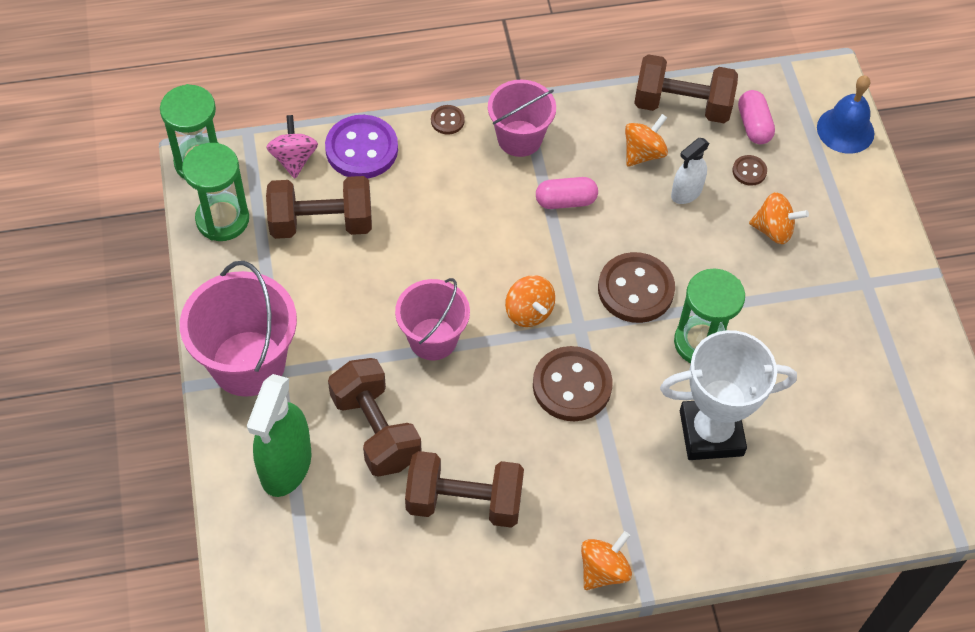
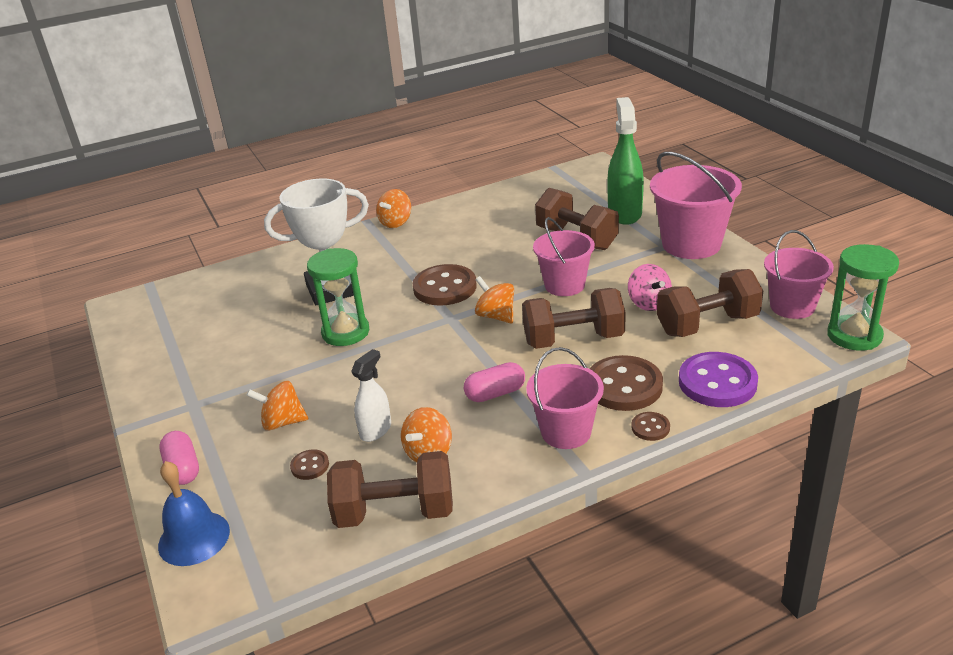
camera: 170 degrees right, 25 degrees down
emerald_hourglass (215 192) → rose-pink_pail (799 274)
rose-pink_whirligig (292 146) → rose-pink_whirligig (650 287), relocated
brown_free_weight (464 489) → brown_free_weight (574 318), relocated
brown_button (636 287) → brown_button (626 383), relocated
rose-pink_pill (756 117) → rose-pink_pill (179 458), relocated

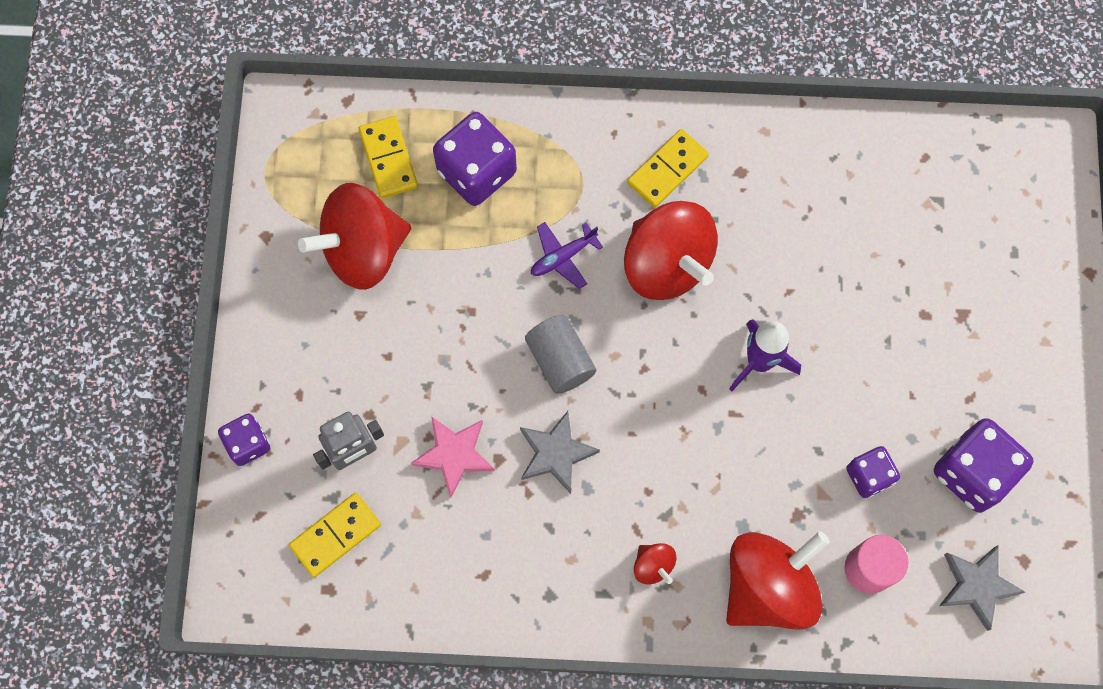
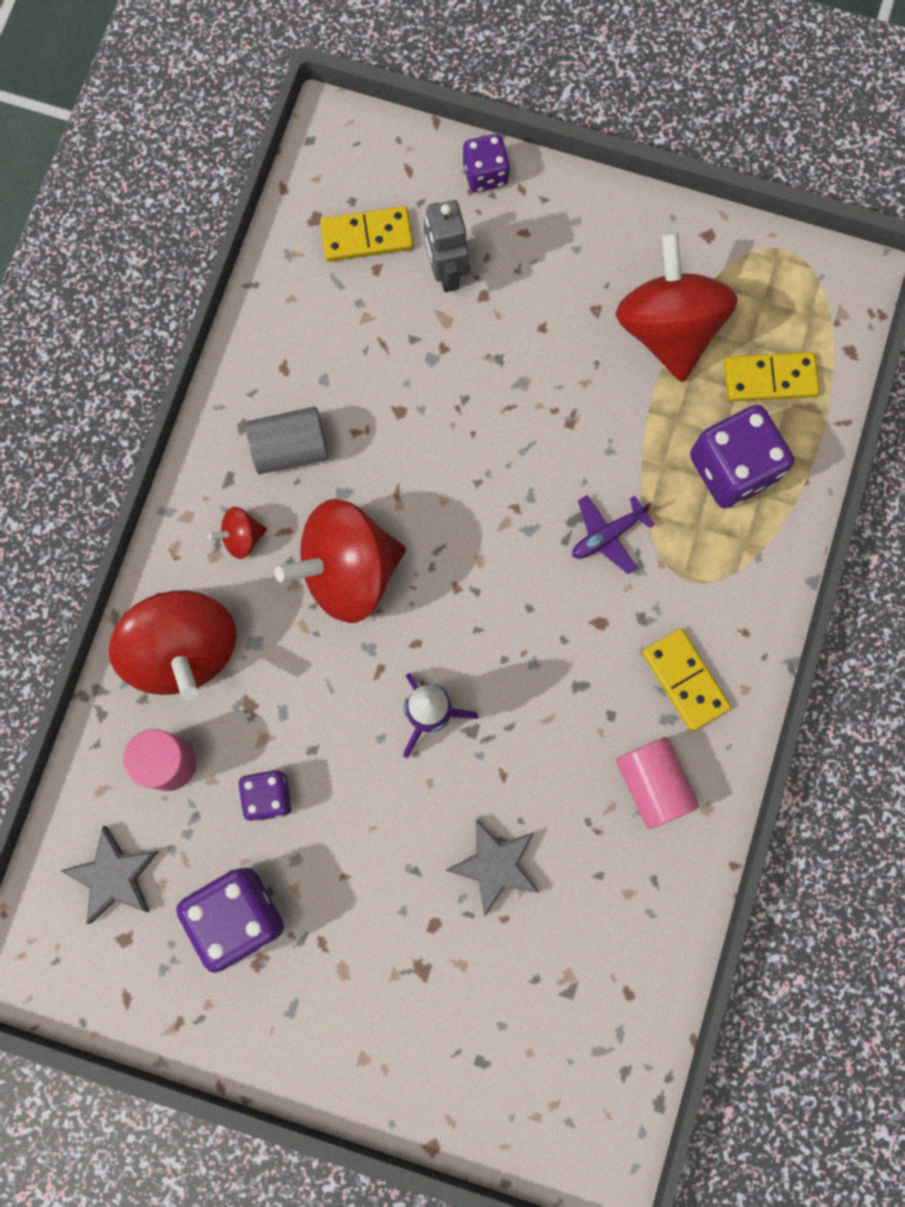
camera: 105 degrees right, 5 degrees up
yellow_domino_tile (335 535) → yellow_domino_tile (367 234), 75 degrees counterclockwise
rose-pink_five-pointed_star (453 456) → -
grey_five-pointed_star (560 452) → grey_five-pointed_star (492 868), relocated
grey_solid_cylinder (560 354) → grey_solid_cylinder (286 440), relocated
royal_purple_aeroplane (567 255) → royal_purple_aeroplane (613 534), 105 degrees counterclockwise
scarlet_whirligig (671 250) → scarlet_whirligig (340 561), relocated
- → rose-pink_solid_cylinder (657 783)

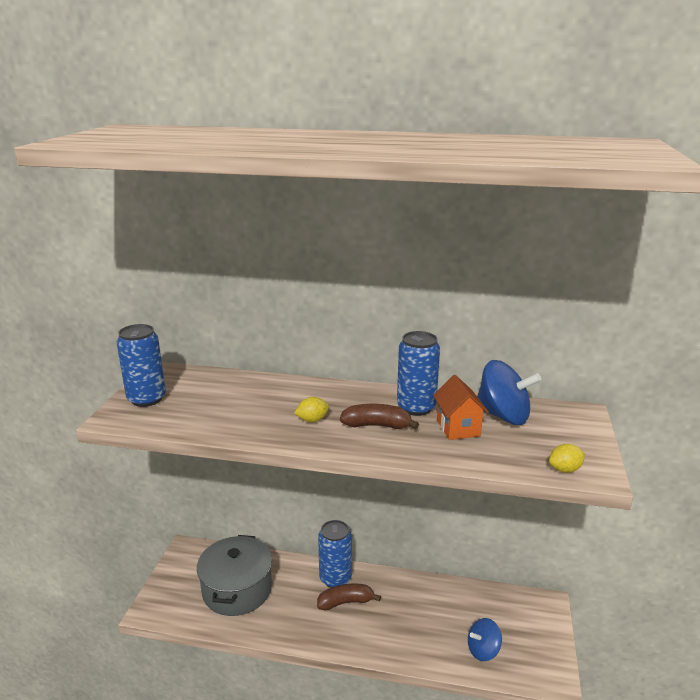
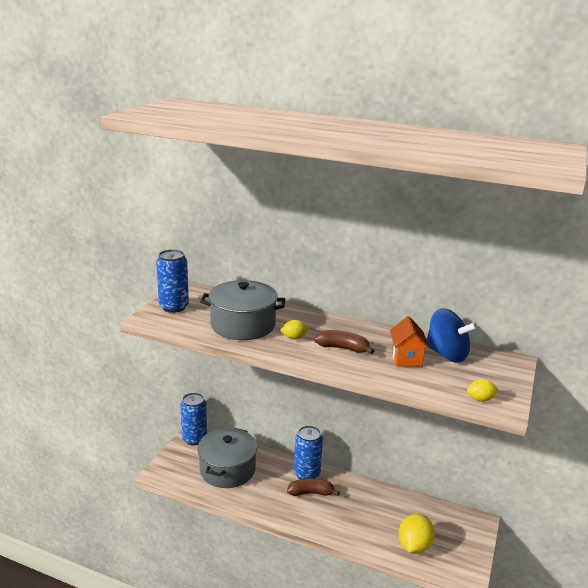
camera: 10 degrees right, 0 degrees up
royal_blue_tin (418 373) → royal_blue_tin (193 419), relocated
royal_blue_whirligig (485 639) → yellow_lemon (417 534)
- → grey_cooking_pot (242 310)

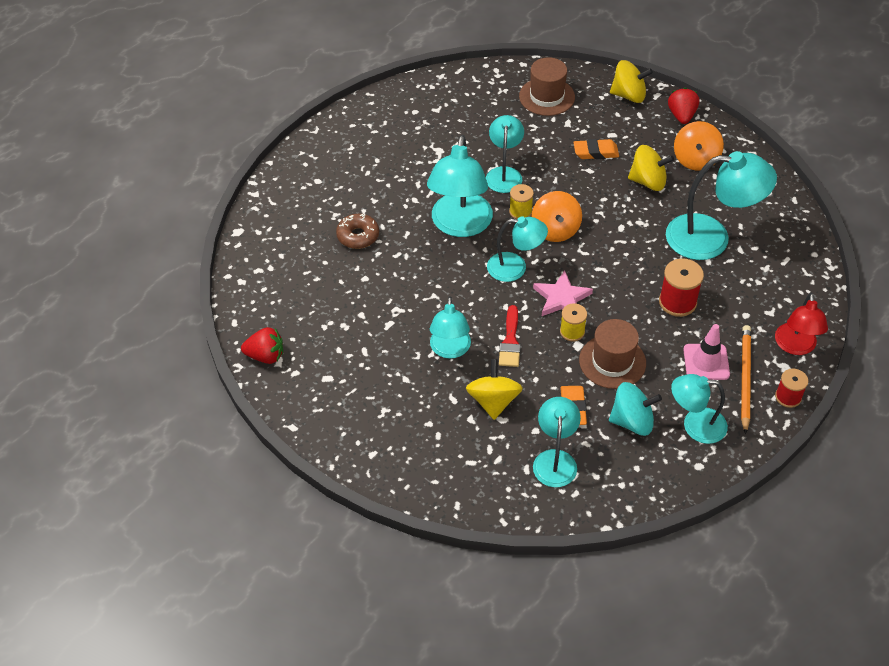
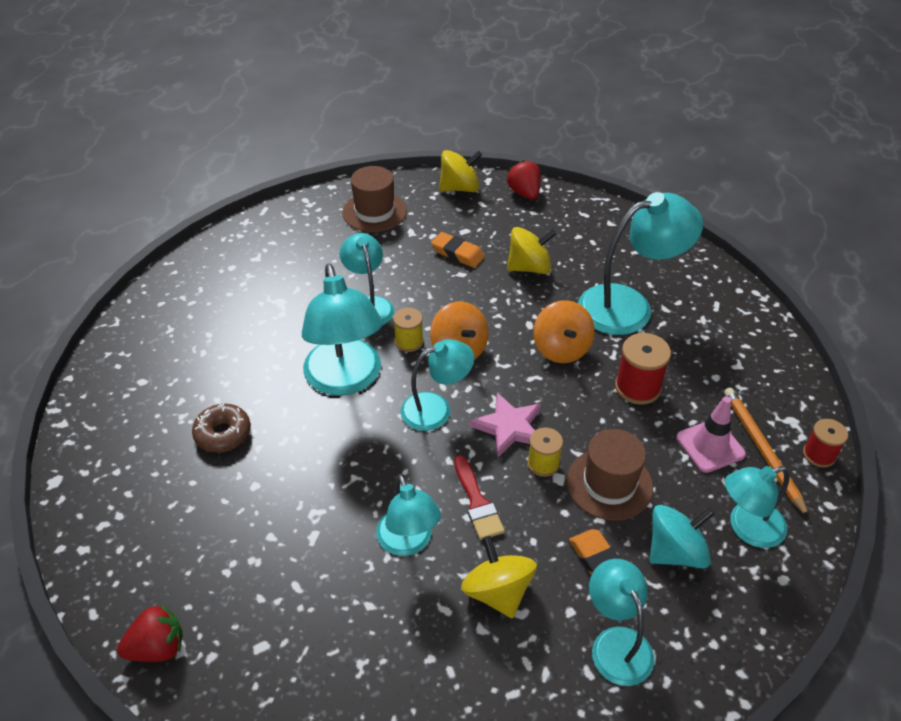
camera: 25 degrees left, 5 degrees down
bright_orange_pencil_eraser (596 149) → bright_orange_pencil_eraser (458 250), 60 degrees clockwise
bright_orange_whirligig (699 146) → bright_orange_whirligig (564 331), relocated
scarlet_reading_lamp (801 324) → -

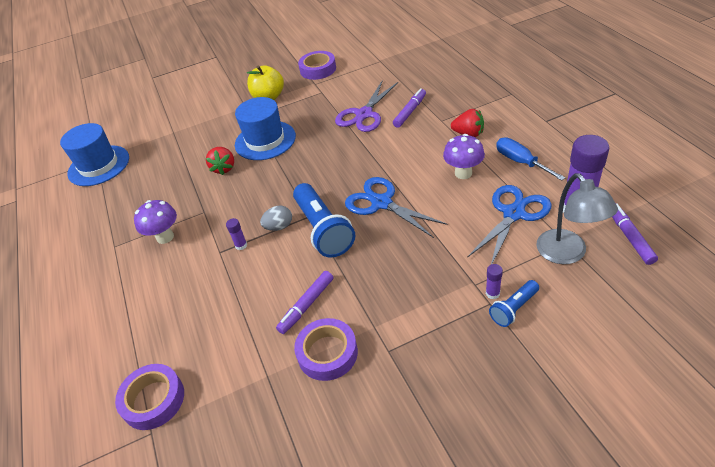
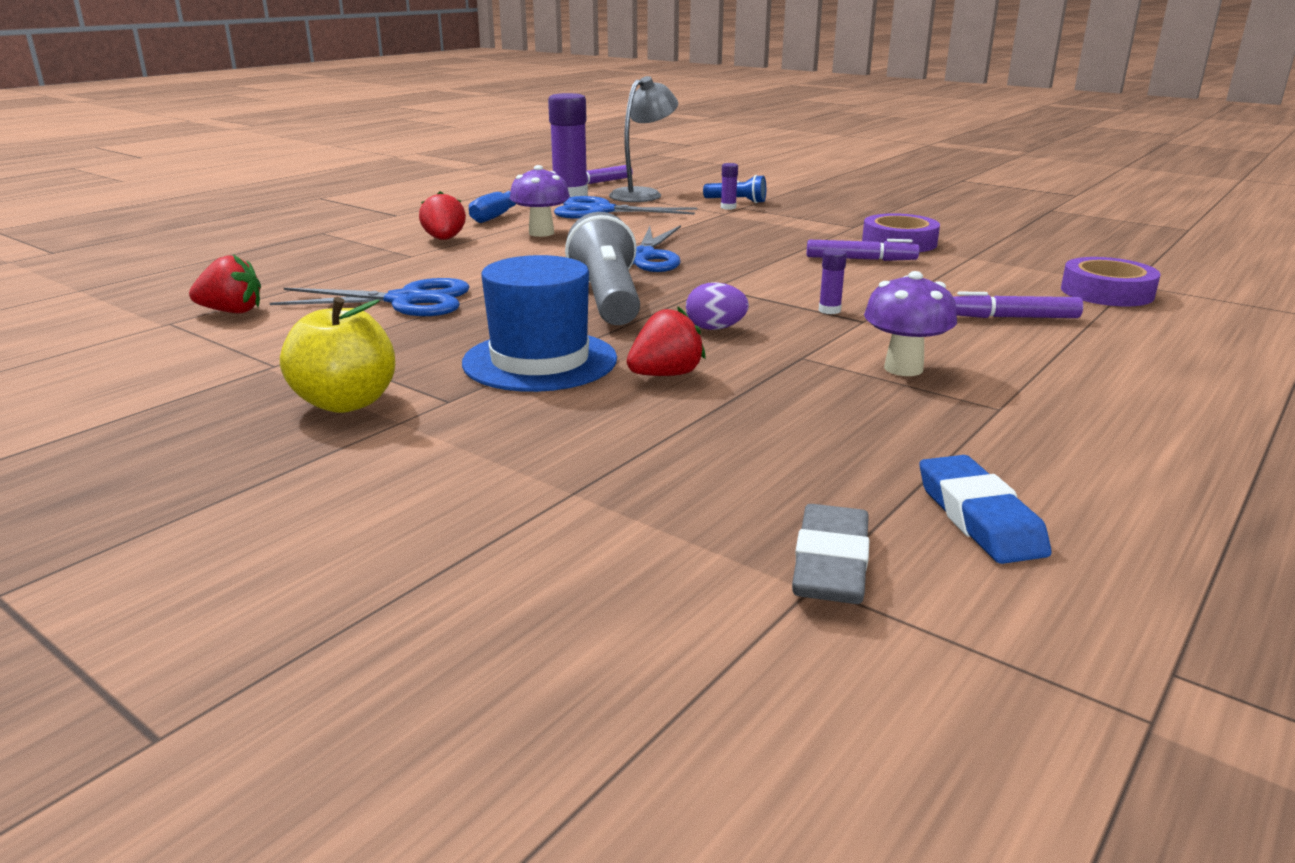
camera: 125 degrees left, 20 degrees down
royal_blue_hat (94 154) → grey_pencil_eraser (831 554)
grey_egg_shape (276 218) → -
royal_blue_pocket_torch (324 220) → -
royal_purple_roll_of_tape (317 65) → -
royal_purple_scissors (366 106) → royal_blue_scissors (370 297)
royal_purple_felt_pen (409 108) → royal_purple_felt_pen (1018 305), relocated
- → scarlet_strawberry (225 284)
- → grey_pocket_torch (602 268)
- → royal_purple_egg_shape (717 306)
- → royal_blue_pencil_eraser (985 509)

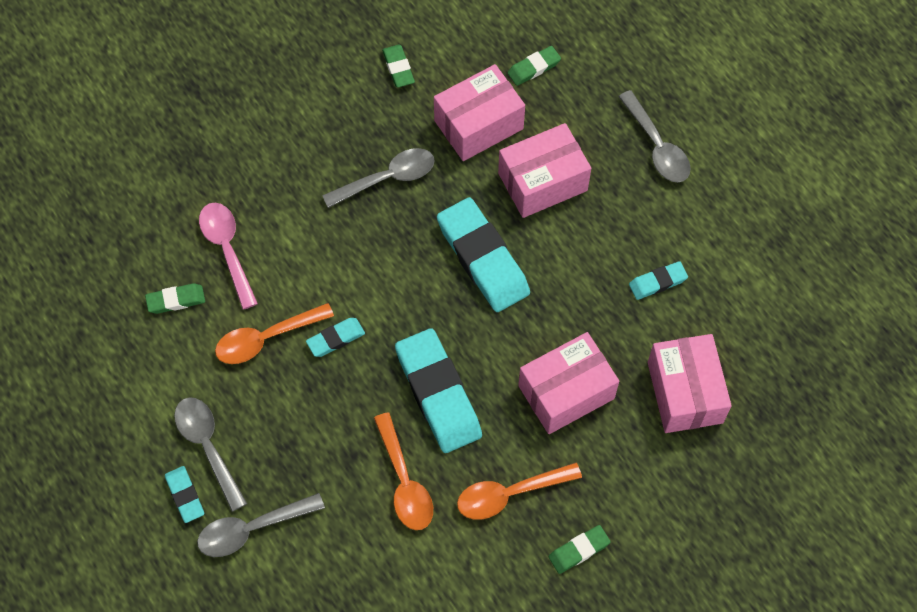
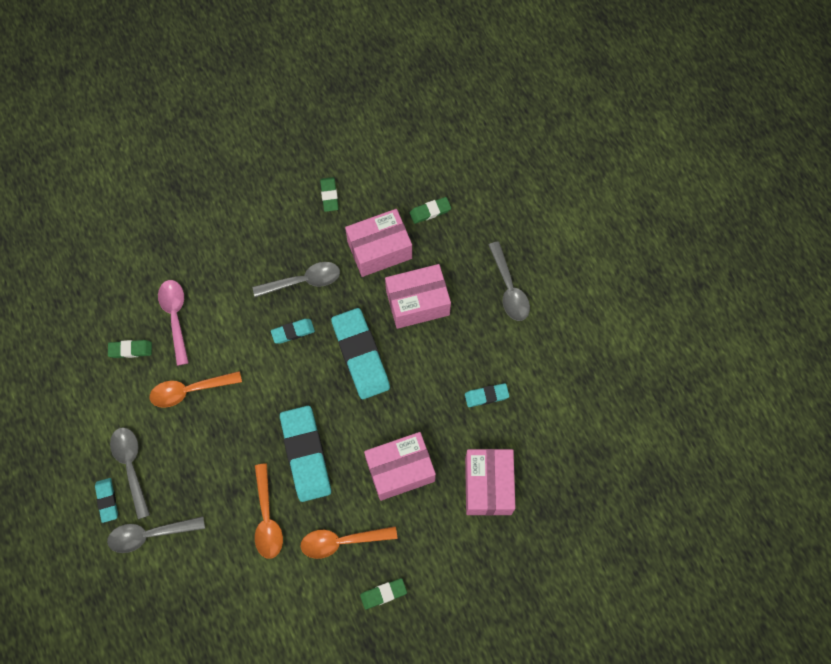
camera: 10 degrees right, 5 degrees up
aqua_pencil_eraser (335 337) → aqua_pencil_eraser (293 331), relocated

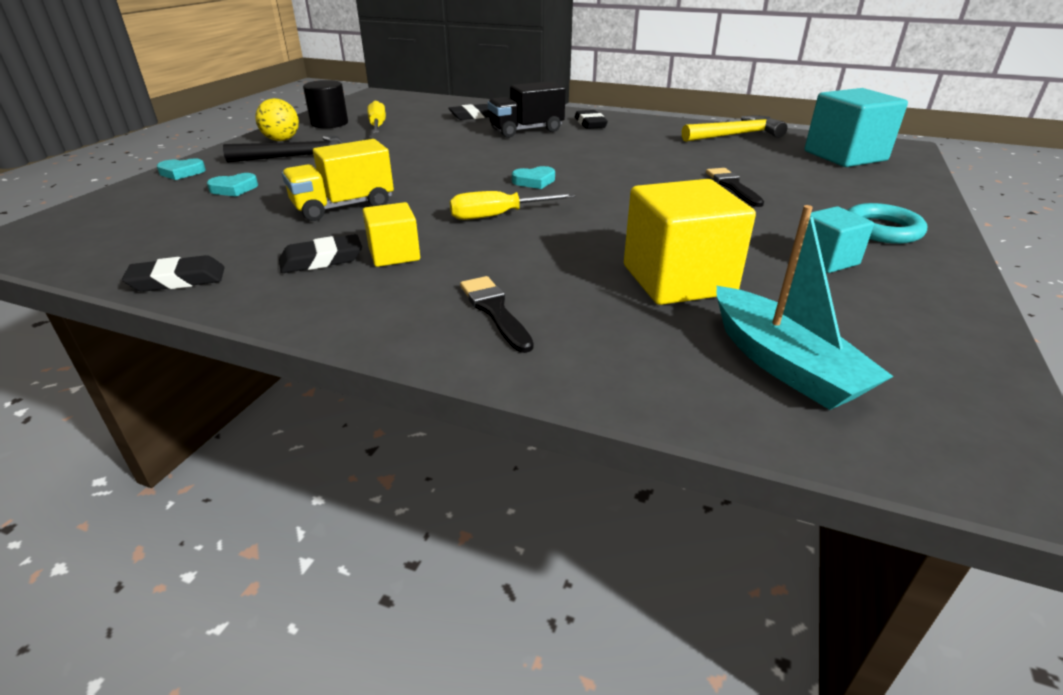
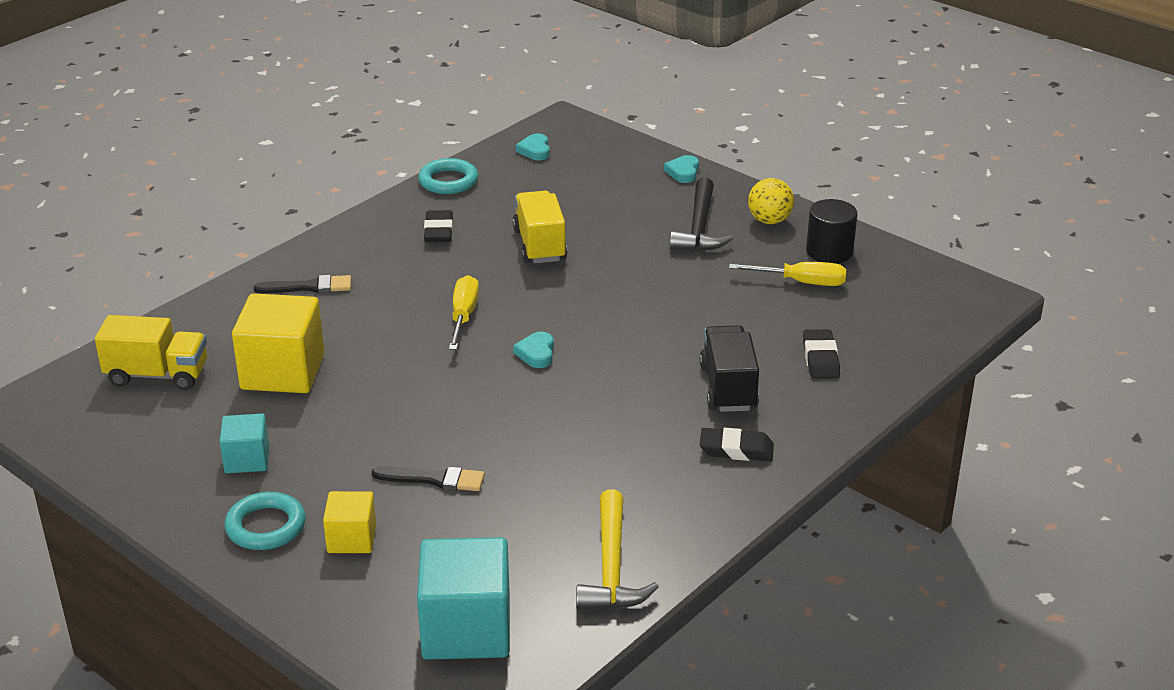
camera: 110 degrees right, 0 degrees up
jet-black_pencil_eraser (173 273) → aqua_torus (448 176)
aqua_heart (232 184) → aqua_heart (533 146), relocated
yellow_cube (391 234) → yellow_cube (349 522), relocated
aqua_boat (805 307) → yellow_toy_truck (151 352)

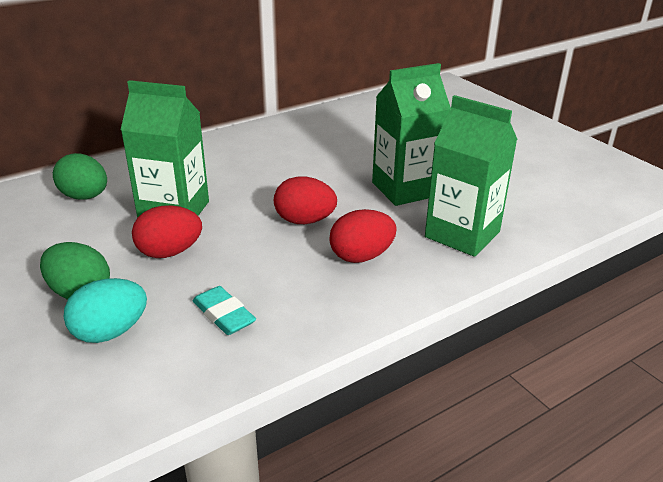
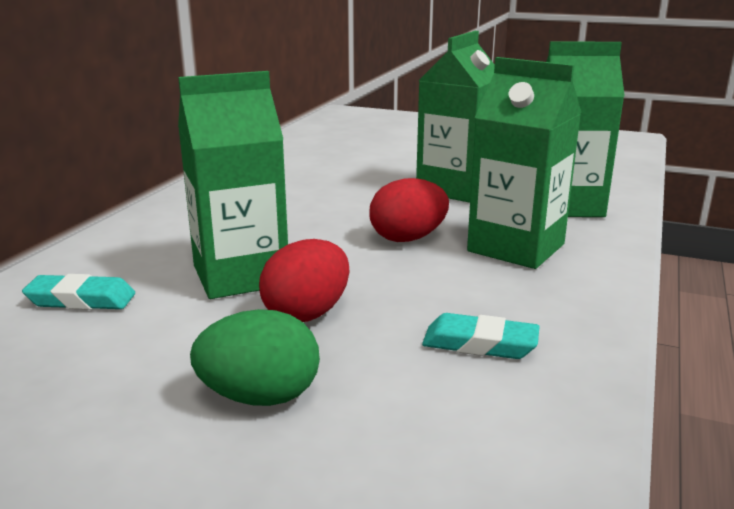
camera: 35 degrees left, 10 degrees down
emerald_egg_shape (80 176) → aqua_pencil_eraser (78 292)
aqua_egg_shape (105 310) → -
scarlet_egg_shape (363 236) → emerald_juice_carton (524 163)

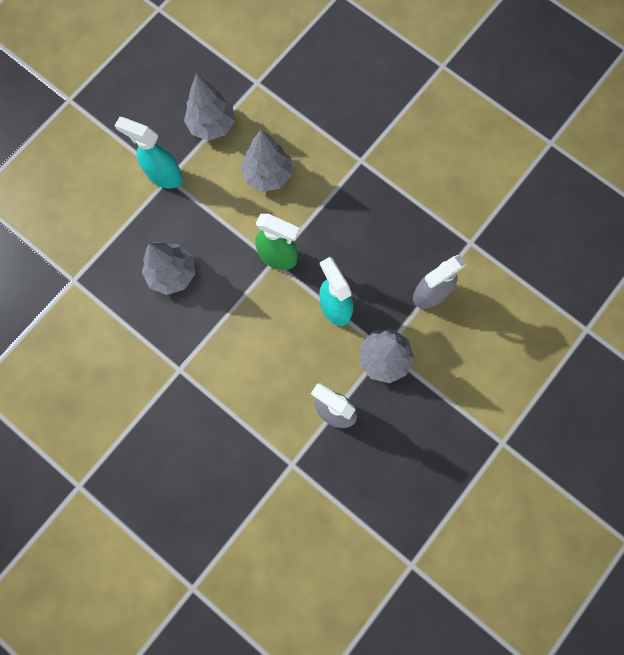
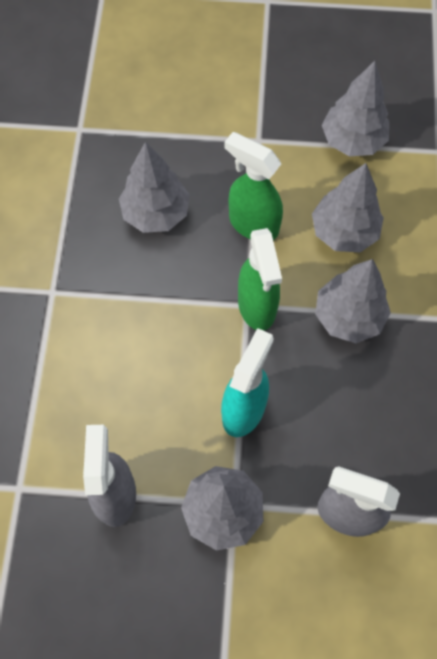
camera: 55 degrees right, 10 degrees down
aqua_sprayer (148 153) → -
- → emerald_sprayer (253 186)
- → grey_tree (353 301)

